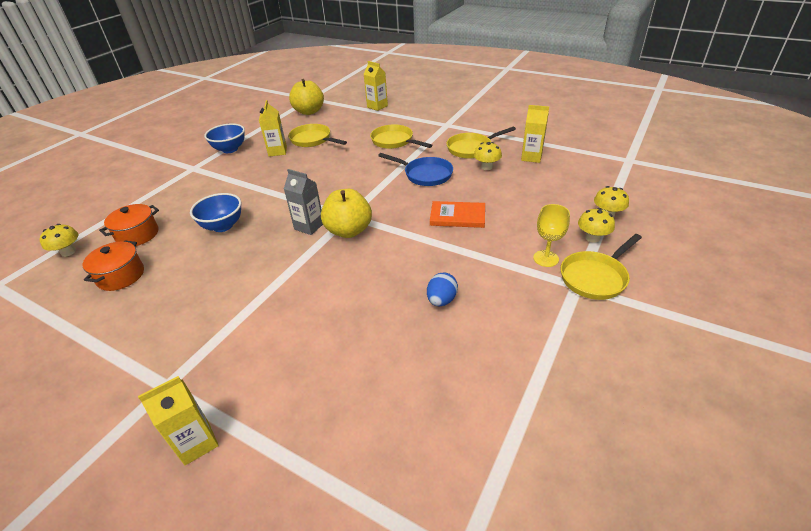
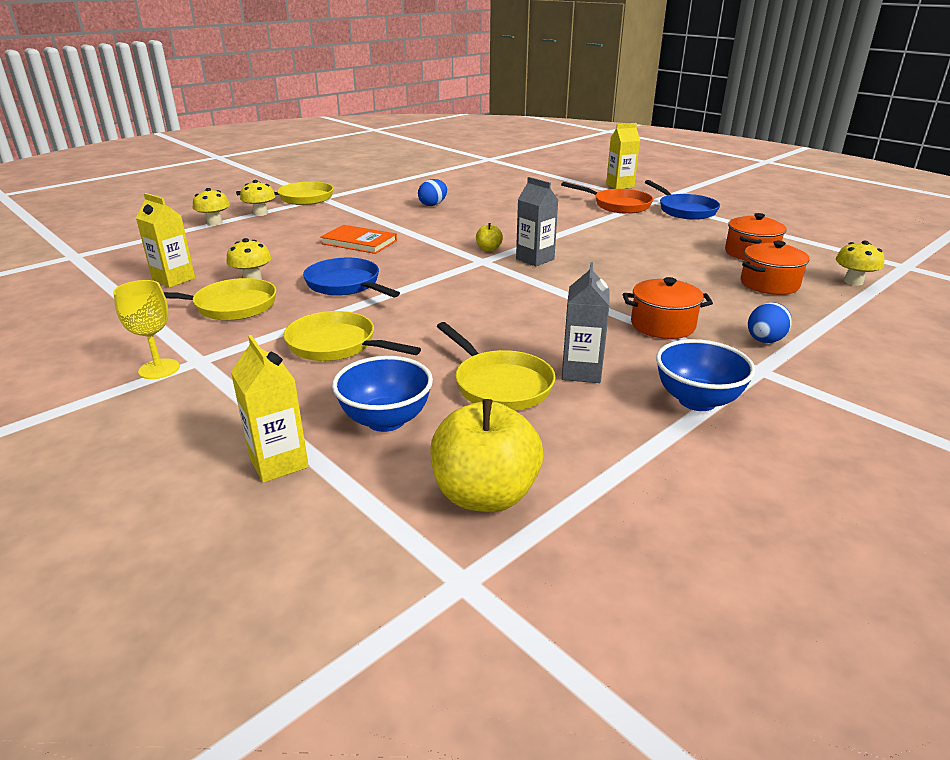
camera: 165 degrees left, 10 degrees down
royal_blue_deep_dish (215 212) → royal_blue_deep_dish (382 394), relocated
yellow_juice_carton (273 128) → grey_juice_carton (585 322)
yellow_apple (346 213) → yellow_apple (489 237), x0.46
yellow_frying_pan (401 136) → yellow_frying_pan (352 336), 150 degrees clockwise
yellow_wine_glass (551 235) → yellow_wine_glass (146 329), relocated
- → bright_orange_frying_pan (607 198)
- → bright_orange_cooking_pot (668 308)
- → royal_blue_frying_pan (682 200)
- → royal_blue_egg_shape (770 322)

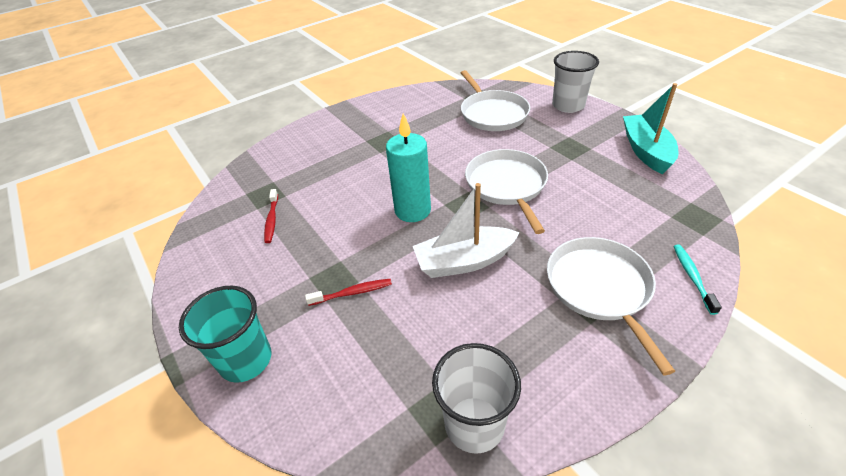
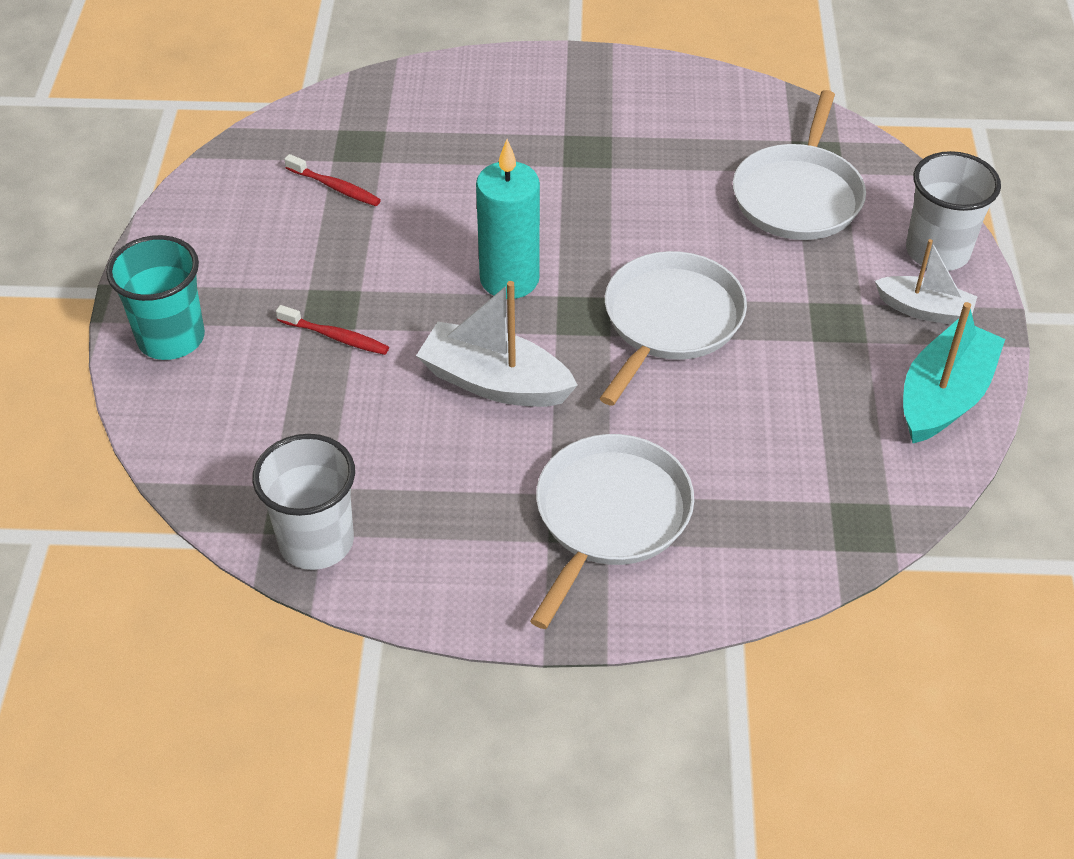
camera: 35 degrees right, 5 degrees up
scarlet_dental_brush (271 216) → scarlet_dental_brush (332 180), 90 degrees counterclockwise
aqua_dental_brush (697 280) → -
- → white_boat (926 282)

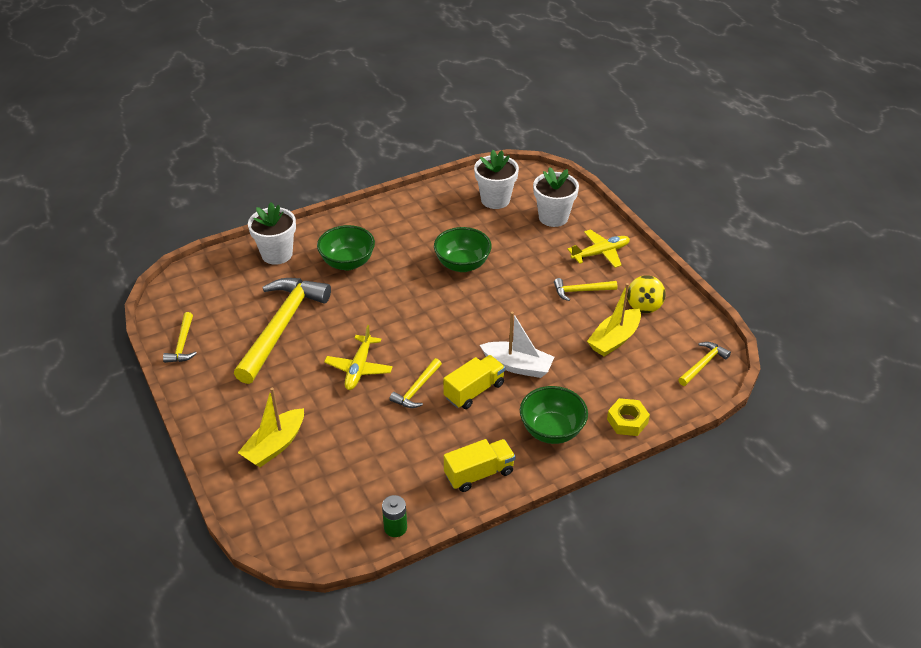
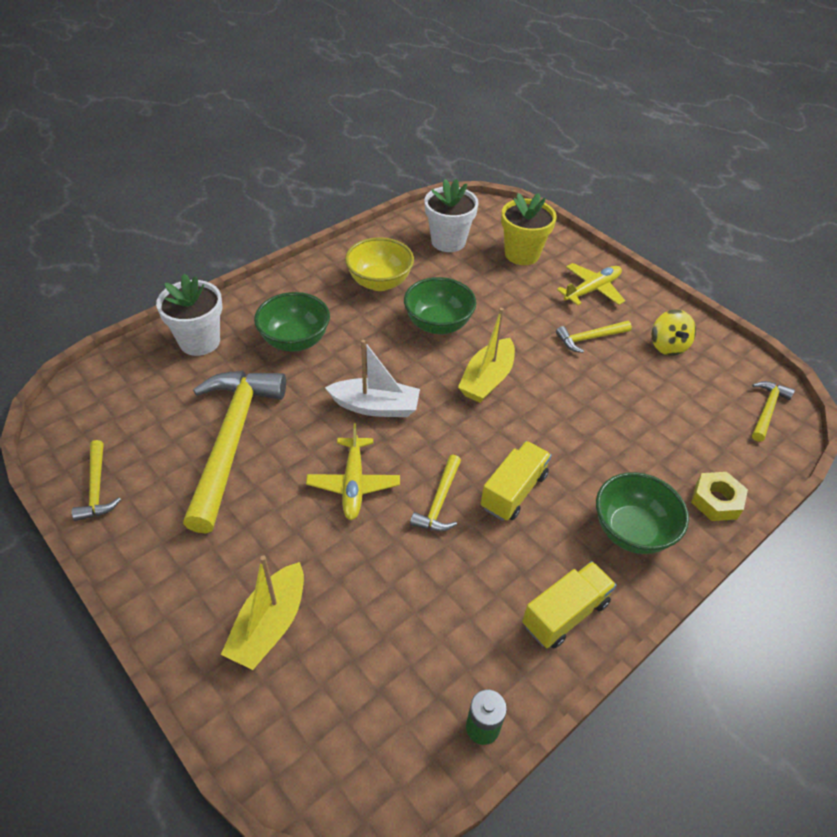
camera: 15 degrees left, 5 degrees up
white_boat (517 345) → white_boat (372 378), relocated
white_potted_plant (556 197) → yellow_potted_plant (529 229)
yellow_boat (614 320) → yellow_boat (486 355), relocated
- → yellow_deep_dish (379 264)

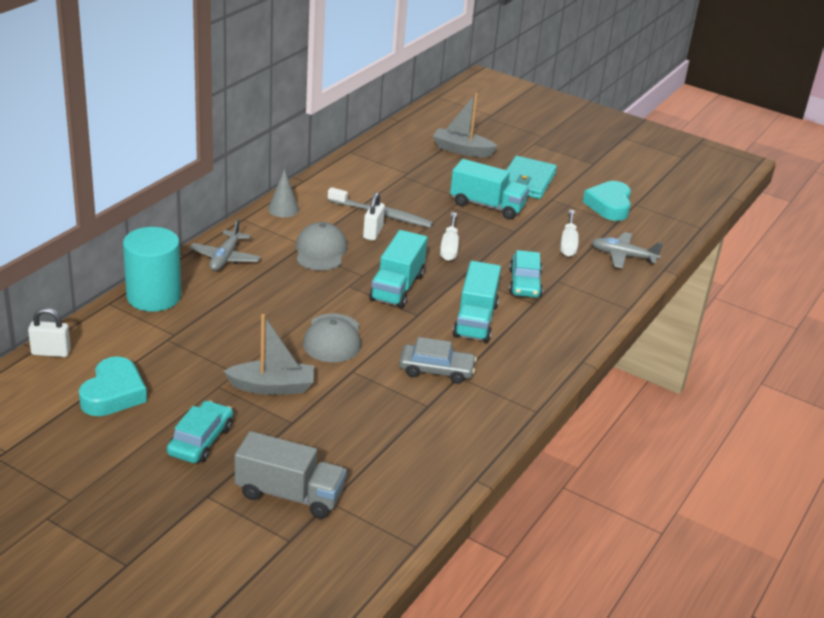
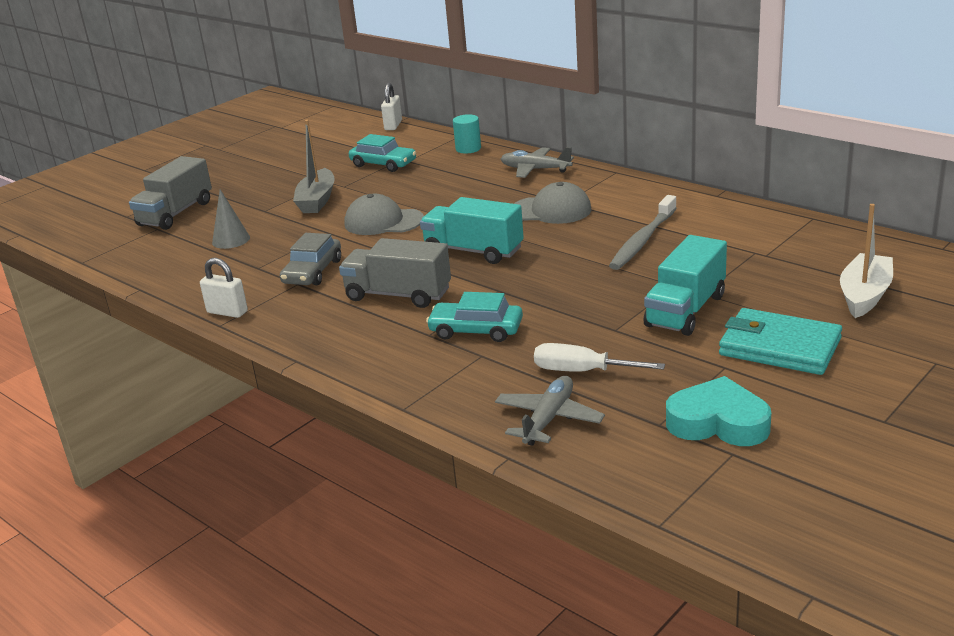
camera: 105 degrees right, 5 degrees down
aqua_heart (113 386) → -
aqua_solid_cylinder (152 269) → aqua_solid_cylinder (467 133), x0.51
aqua_car (200 431) → aqua_car (382 153), relocated
grey_cone (283 193) → grey_cone (231 219), relocated
white_lock (374 216) → white_lock (224 288), relocated
grey_boat (465 125) → white_boat (866 261)
white_hand_screwdriver (449 236) → -
aqua_toy_truck (476 302) → grey_toy_truck (395 273)

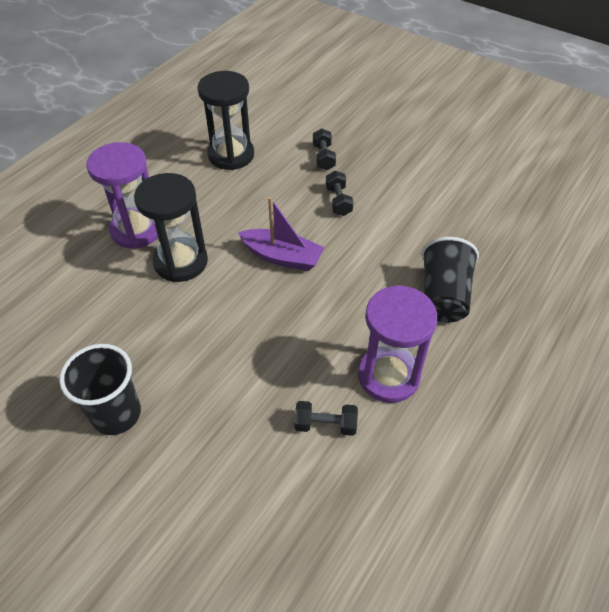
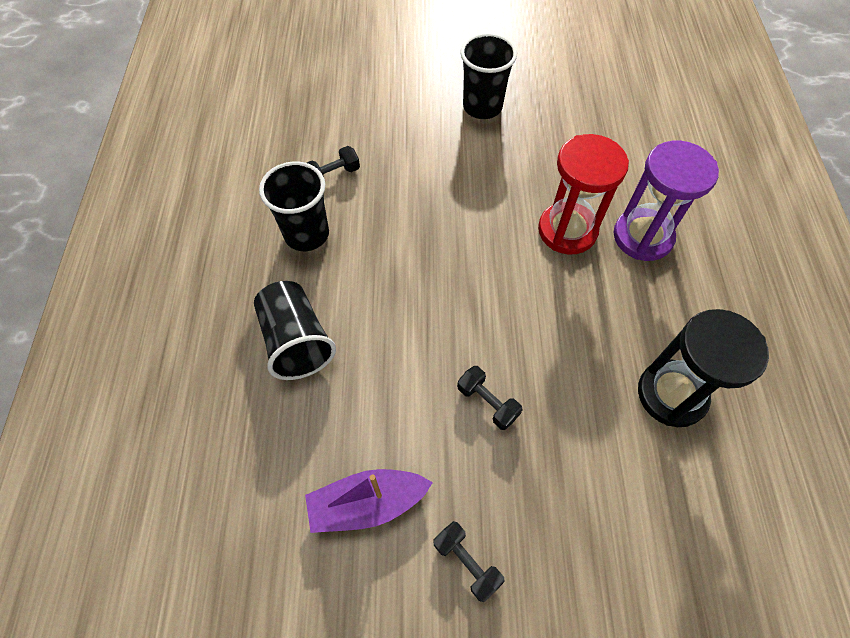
camera: 145 degrees right, 10 degrees up
jet-black_hourglass (171 227) → scarlet_hourglass (583 194)
royal_purple_boat (281 234) → royal_purple_boat (369 501), relocated
jet-black_free_weight (324 149) → jet-black_free_weight (469 561), relocated
royal_purple_hourglass (398 344) → jet-black_tumbler (294 206)

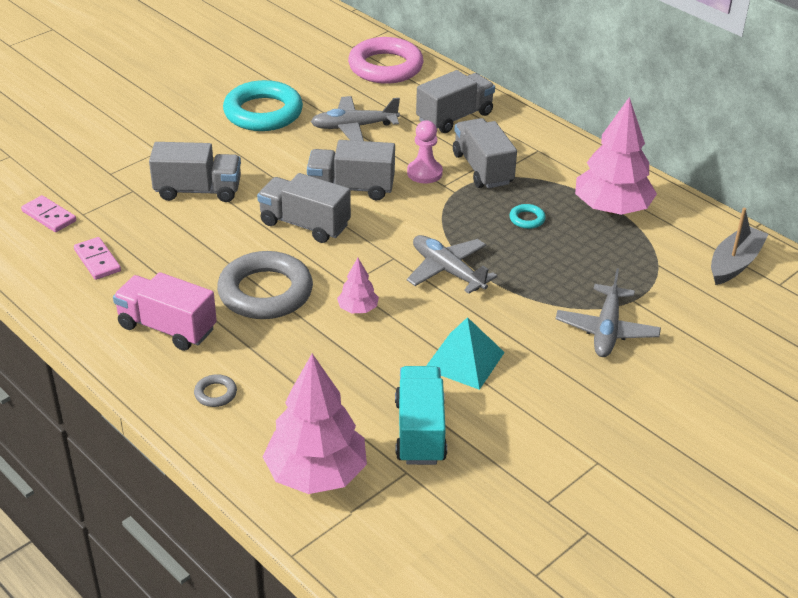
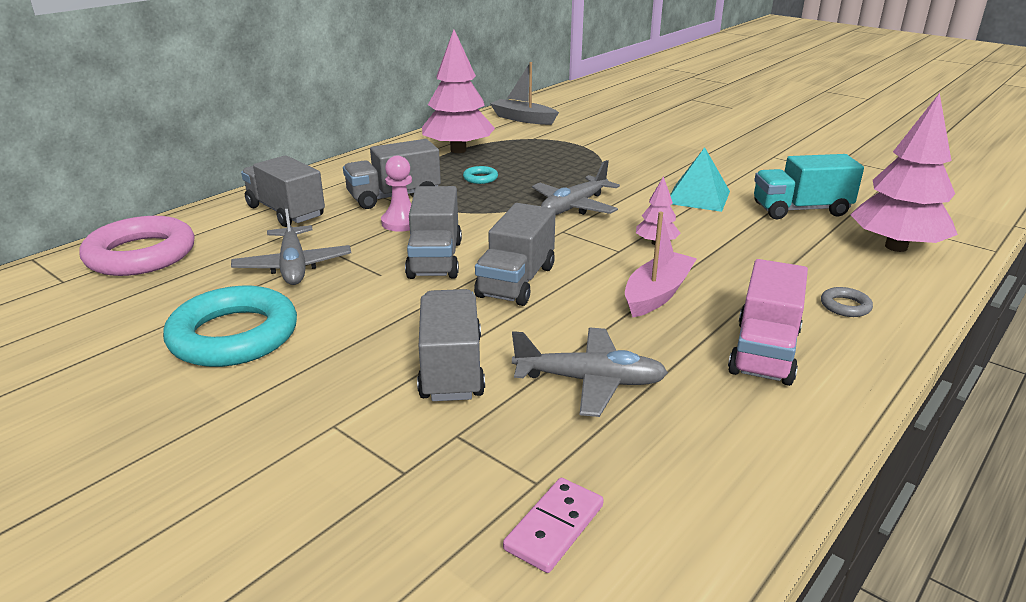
camera: 95 degrees left, 10 degrees down
rose-pink_domino_tile (97 258) → -
grey_torus (265 285) → rose-pink_boat (661 264)
grey_aeroplane (608 313) → grey_aeroplane (590 372), relocated

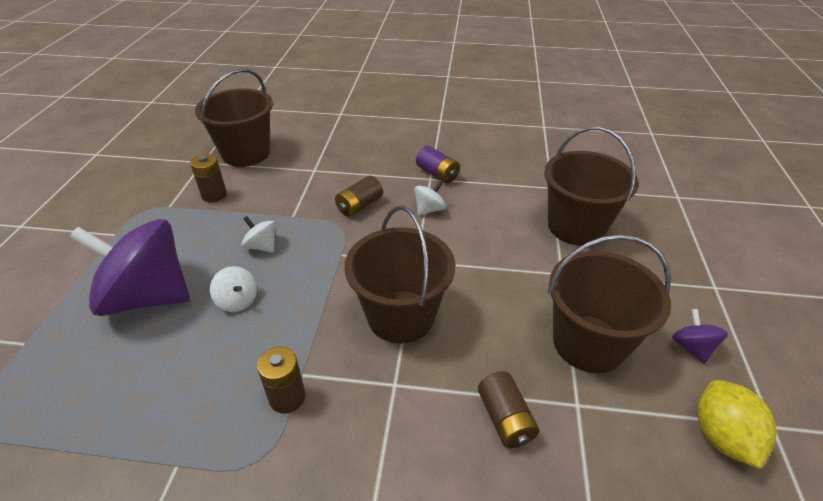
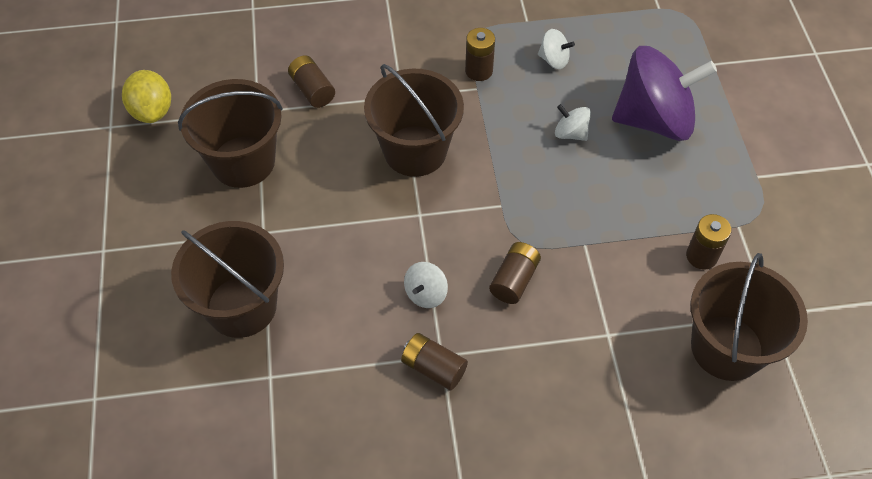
camera: 165 degrees right, 15 degrees up
white_whirligig (258 234) → white_whirligig (556 49), relocated
royal_purple_AA_battery (438 164) → brown_AA_battery (434 361)
royal_purple_whirligig (700 336) → -

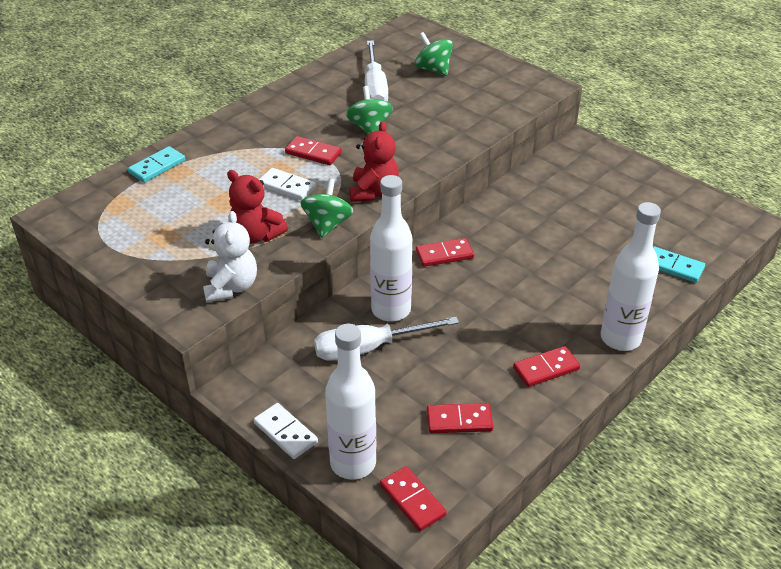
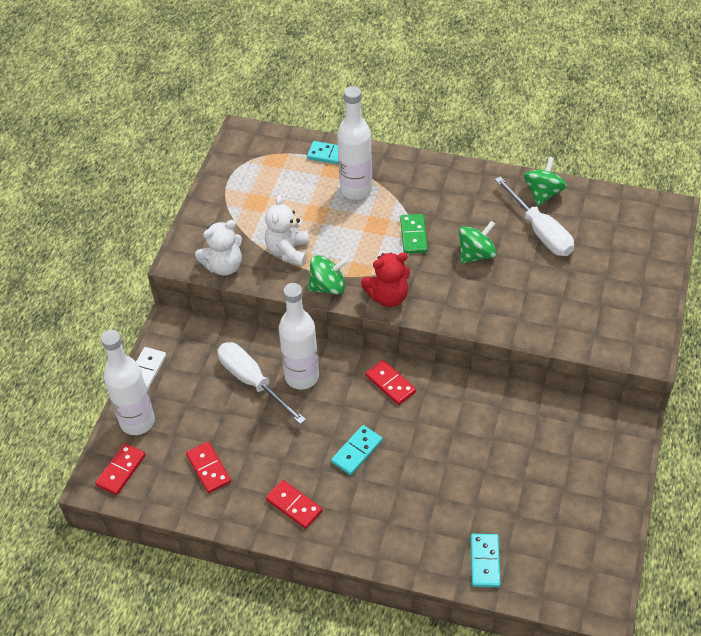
camera: 65 degrees right, 10 degrees up
scarlet_teddy (257 207) → white_teddy (287 230)
white_domino_tile (287 184) → -
scarlet_domino_tile (313 150) → emerald_domino_tile (414 234)
white_hand_screwdriver (376 71) → white_hand_screwdriver (534 216), 90 degrees counterclockwise
emerald_whirligig (434 54) → emerald_whirligig (545 181), relocated
white_flask (631 276) → white_flask (354 143), relocated
- → aqua_domino_tile (357 450)

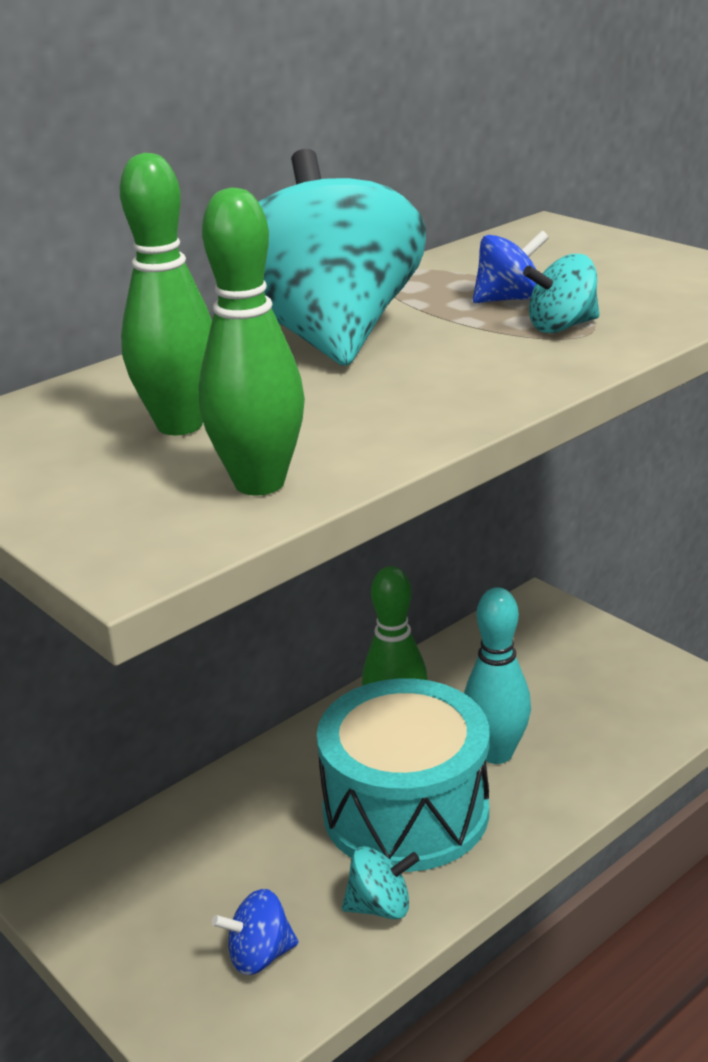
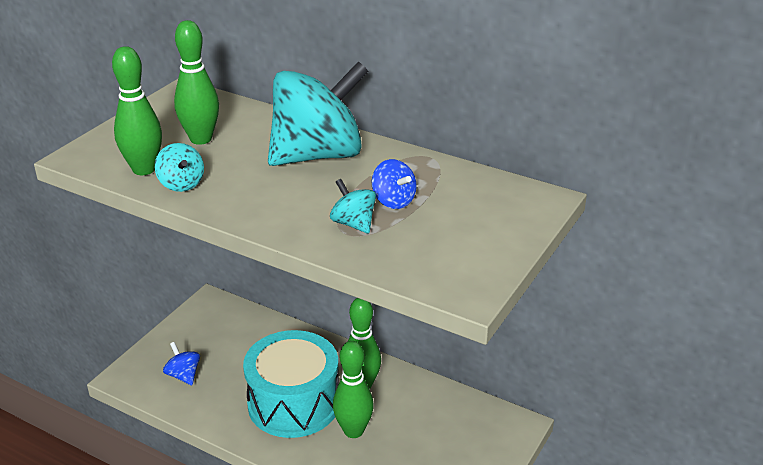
camera: 70 degrees right, 5 degrees up
aqua_whirligig (381 882) → aqua_whirligig (179 167), relocated
aqua_bowling_pin (497 675) → emerald_bowling_pin (353 389)

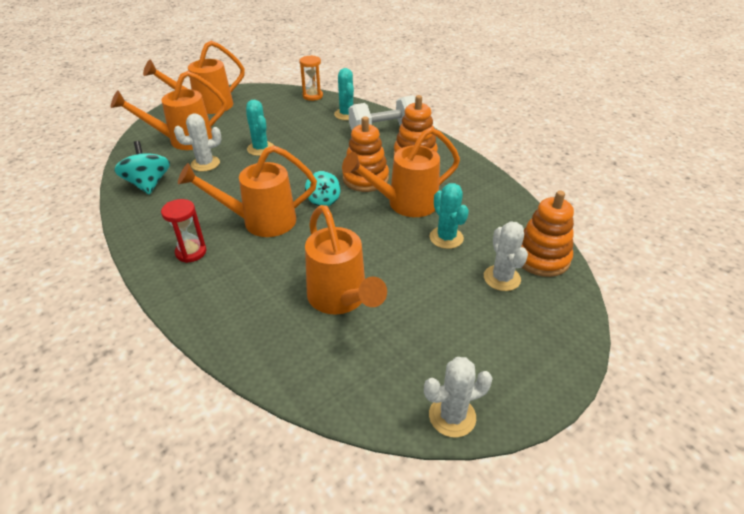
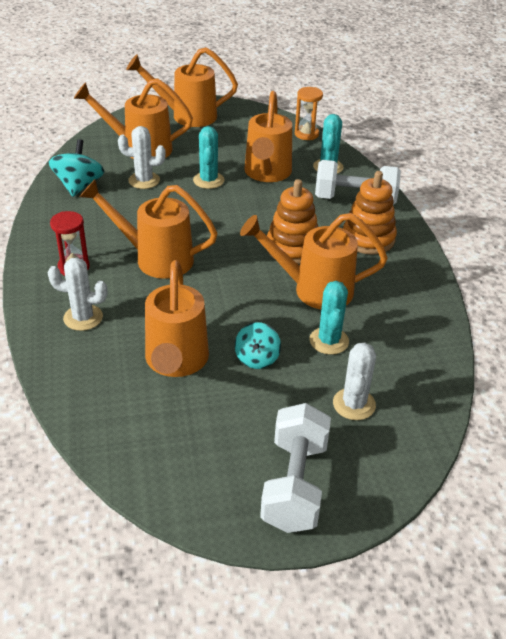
camera: 25 degrees right, 0 degrees up
aqua_whirligig (323 188) → aqua_whirligig (258 345), relocated
white_cactus (458 397) → white_cactus (77 294), relocated
bright_orange_stacking_toy (547 233) → -
- → bright_orange_sprinkling_can (268 136)
- → white_free_weight (295 468)

